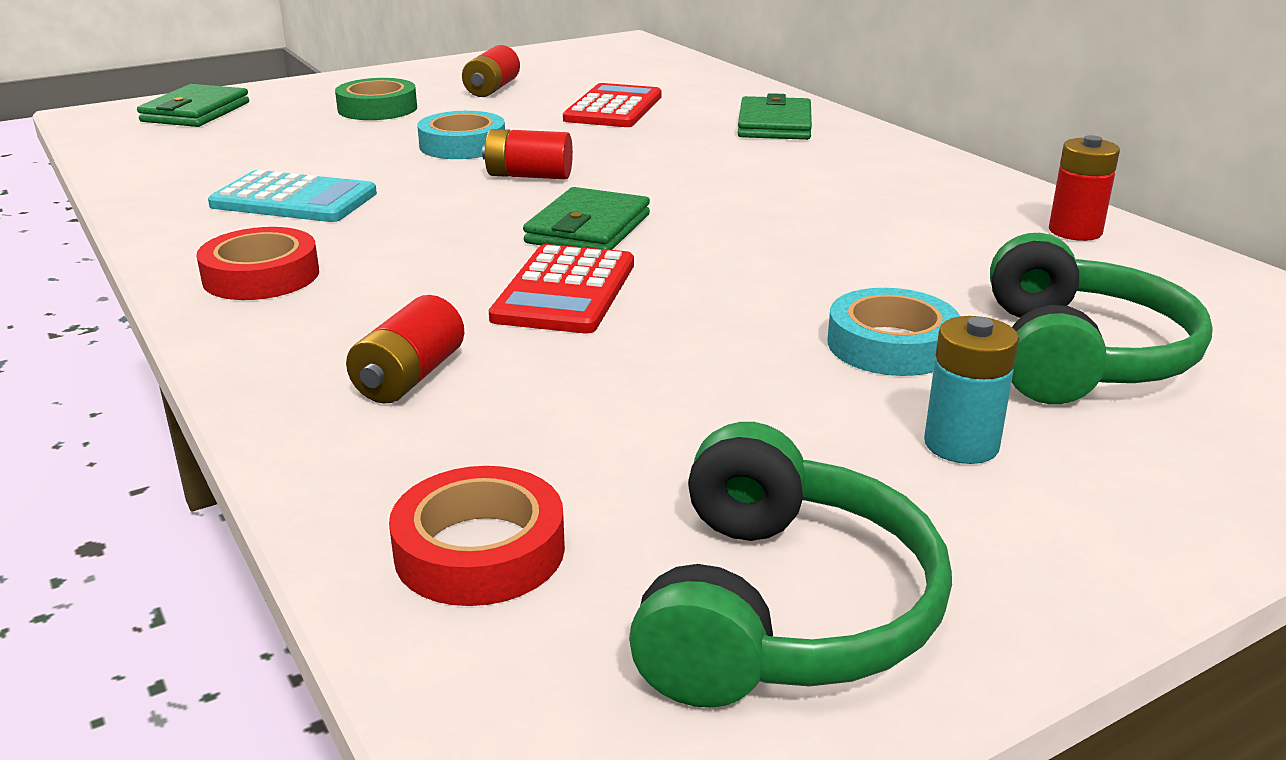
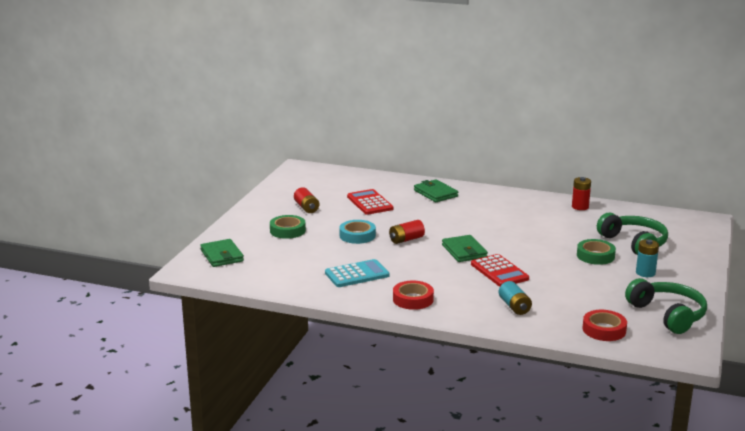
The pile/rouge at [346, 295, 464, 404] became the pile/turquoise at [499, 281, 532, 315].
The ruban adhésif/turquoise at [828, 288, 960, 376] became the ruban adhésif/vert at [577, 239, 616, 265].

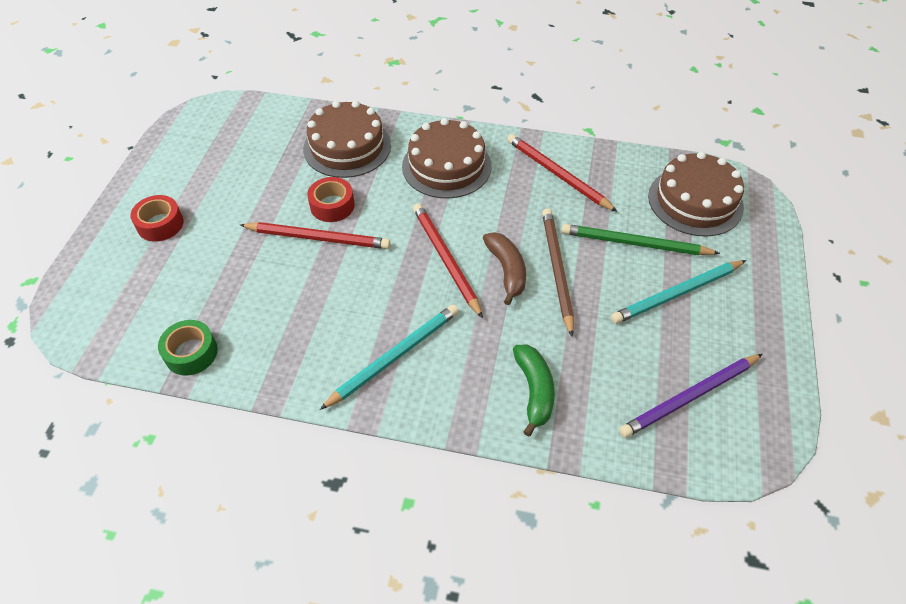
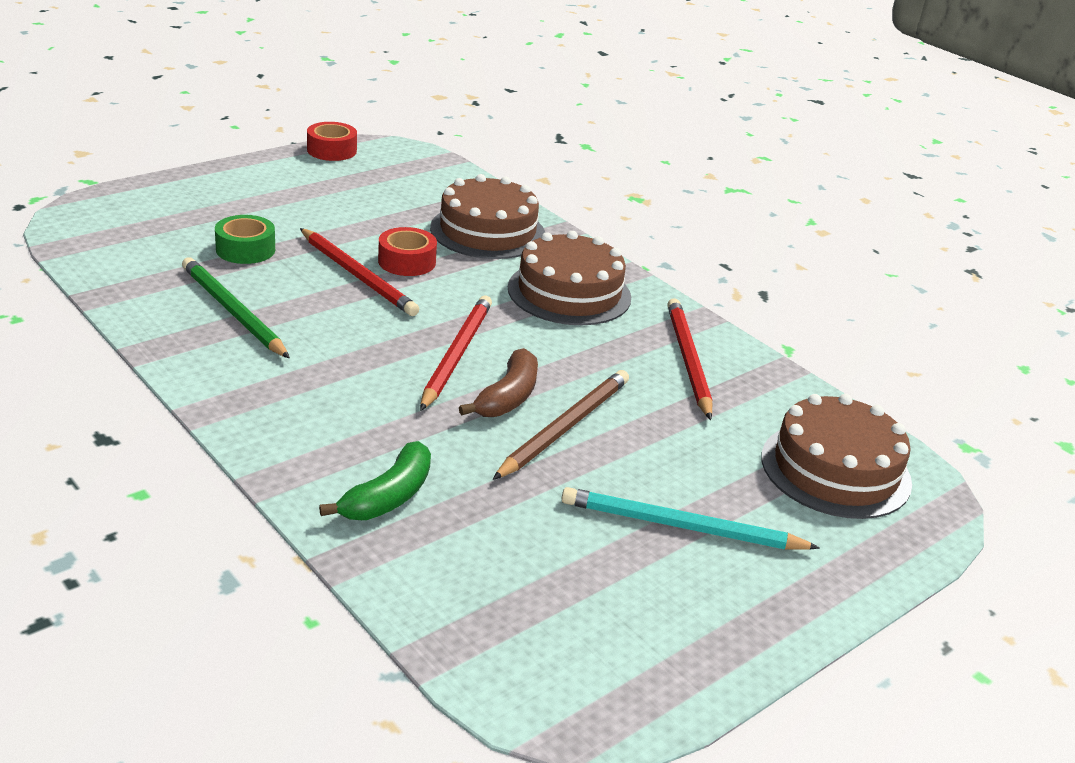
The crayon/vert moved from [561, 224, 720, 255] to [182, 258, 290, 359].
The ruban adhésif/vert moved from [158, 320, 218, 376] to [215, 215, 275, 264].
The ruban adhésif/rouge moved from [130, 195, 184, 242] to [307, 122, 357, 161].
The crayon/turquoise at [320, 304, 459, 410] disappeared.
The crayon/violet at [619, 354, 763, 438] disappeared.

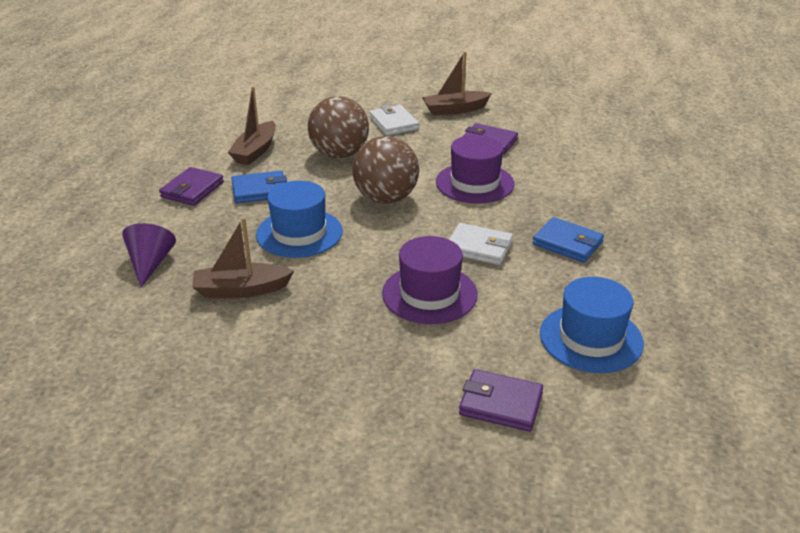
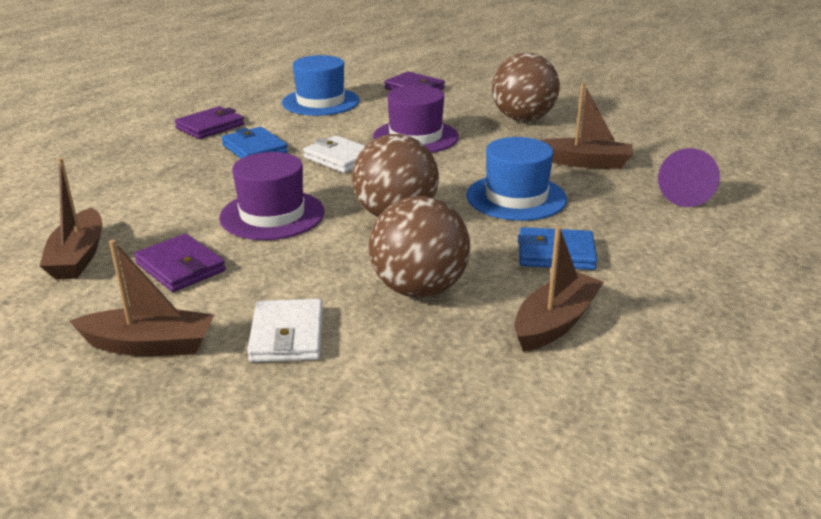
The bateau/marron at [39, 158, 103, 280] appeared.
The portefeuille/violet moved from [159, 167, 224, 206] to [175, 106, 244, 139].
The balle/marron at [492, 53, 560, 121] appeared.

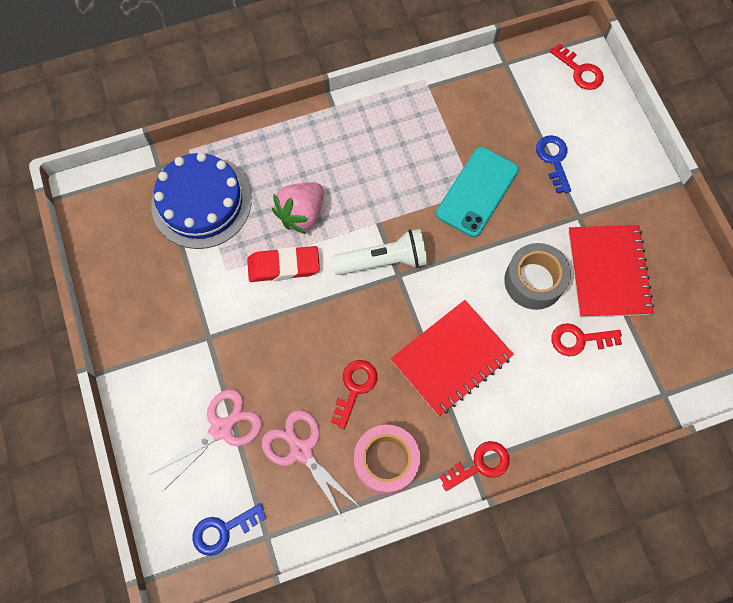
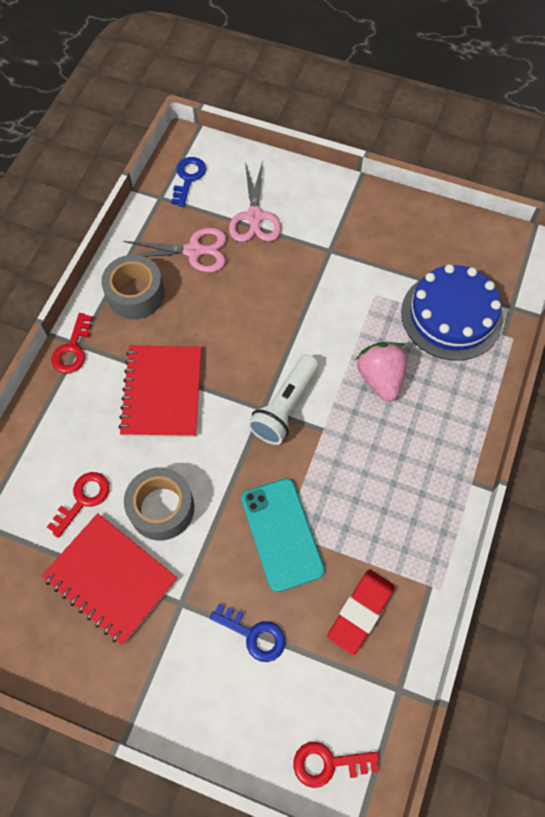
The ruban adhésif/rose at [354, 425, 420, 495] became the ruban adhésif/gris at [101, 255, 165, 319].
The gomme/rouge moved from [247, 246, 320, 282] to [327, 569, 395, 655].
The clé/rouge at [331, 360, 377, 429] disappeared.

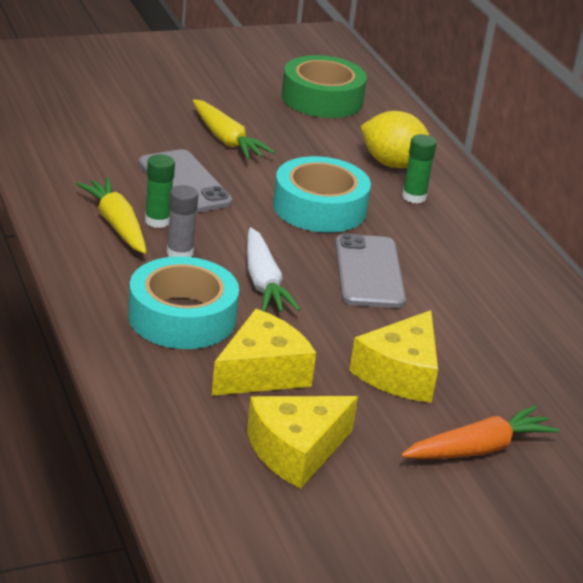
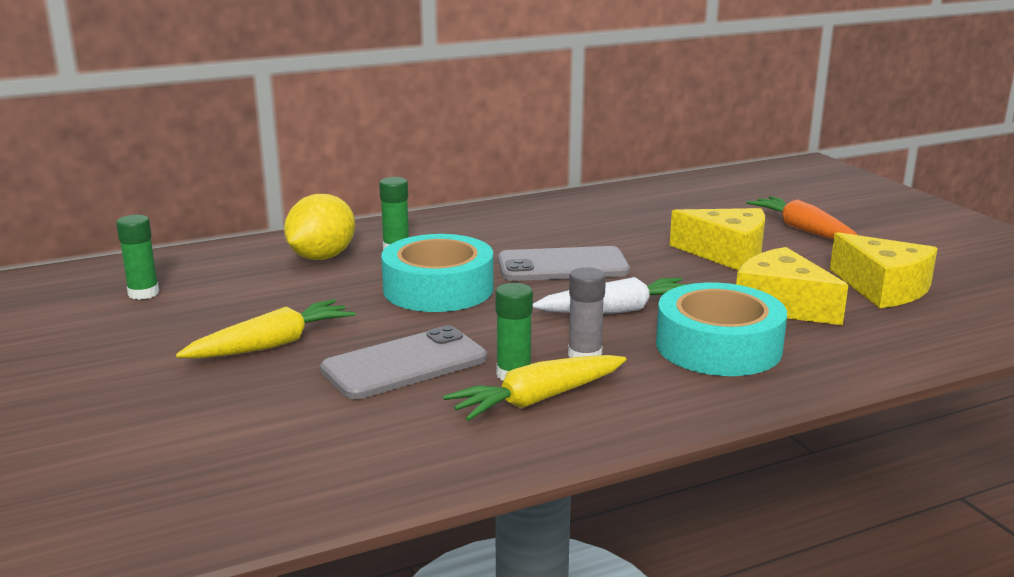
The ruban adhésif/vert at [282, 55, 367, 118] was replaced by the bâton de colle/vert at [116, 215, 159, 300].

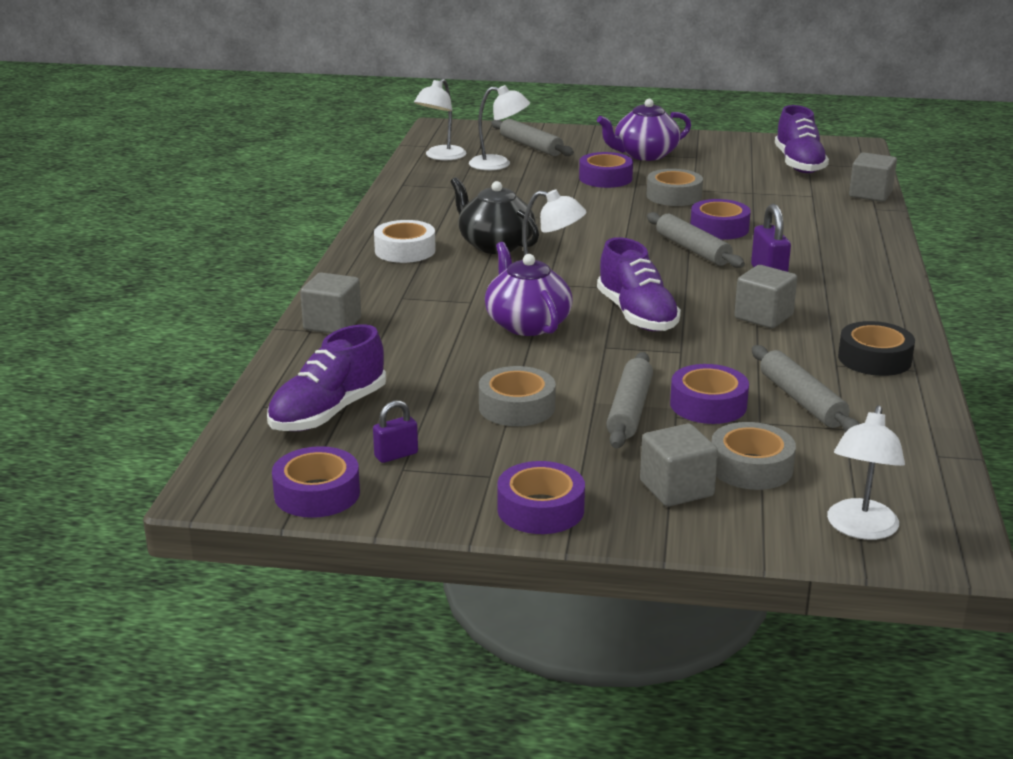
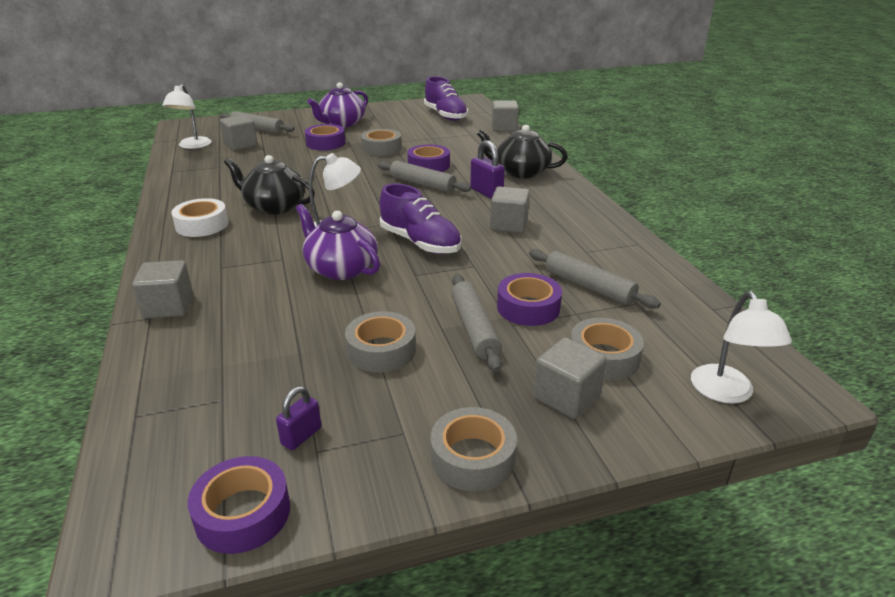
The lampe/blanc at [469, 85, 530, 170] was replaced by the cube/gris at [220, 115, 258, 151].
The ruban adhésif/violet at [497, 461, 585, 534] became the ruban adhésif/gris at [431, 407, 517, 491].
The théière/noir at [477, 125, 567, 178] appeared.
The chaussure/violet at [267, 324, 386, 431] disappeared.
The ruban adhésif/noir at [838, 321, 915, 376] disappeared.

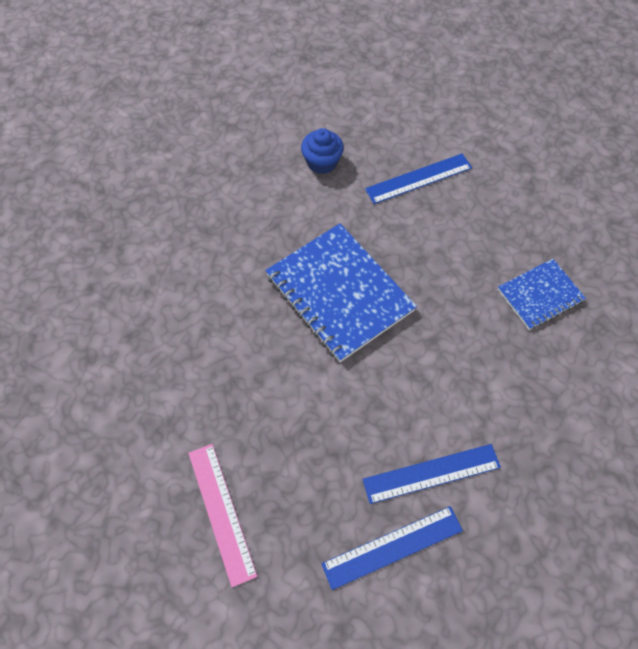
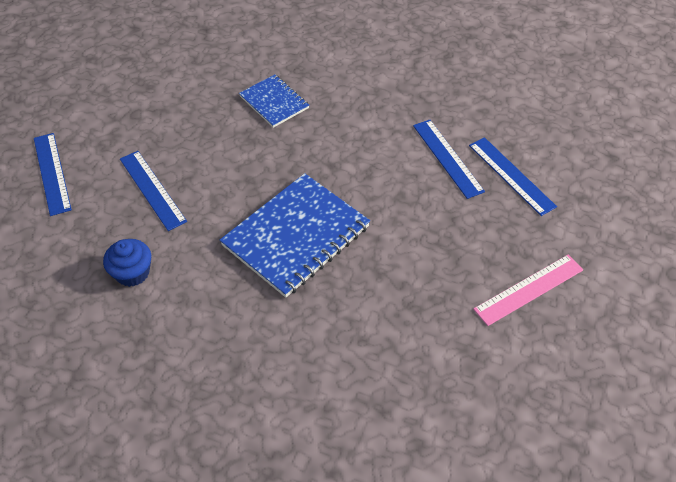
The règle/bleu at [34, 133, 72, 216] appeared.

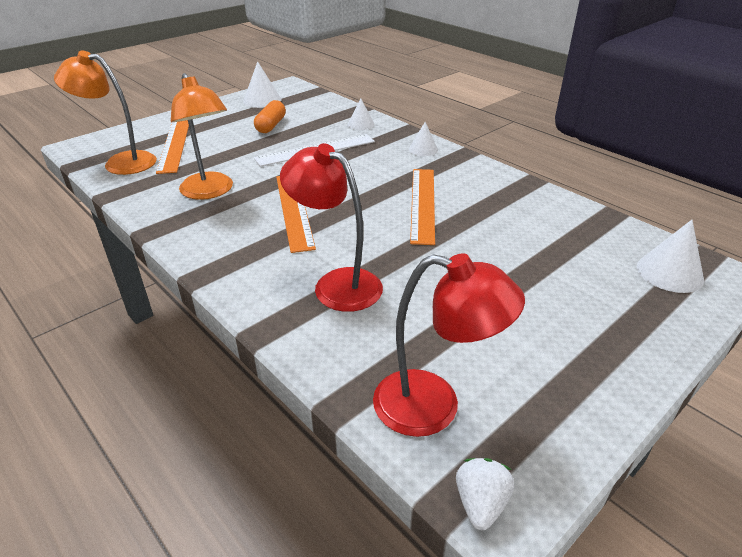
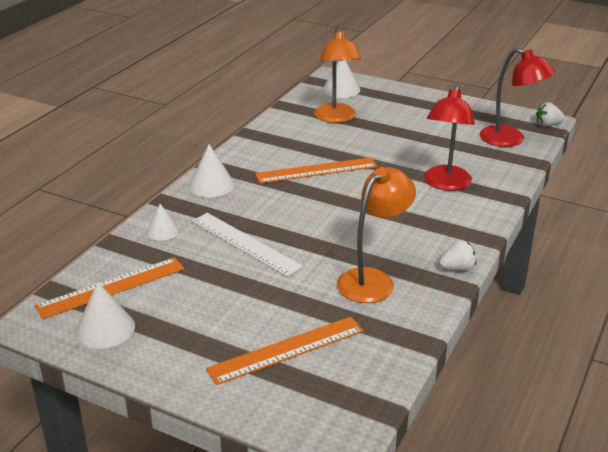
The règle/orange moved from [276, 176, 316, 253] to [35, 257, 184, 319].
The cône/blanc at [409, 122, 438, 156] changed to 1.54 times the size.
The lampe/orange moved from [54, 51, 157, 175] to [314, 28, 361, 123].
The fraise/blanc at [439, 240, 476, 271] appeared.
The lampe/rouge at [373, 253, 525, 437] turned 135 degrees clockwise.
The gélule/orange at [254, 100, 286, 133] disappeared.

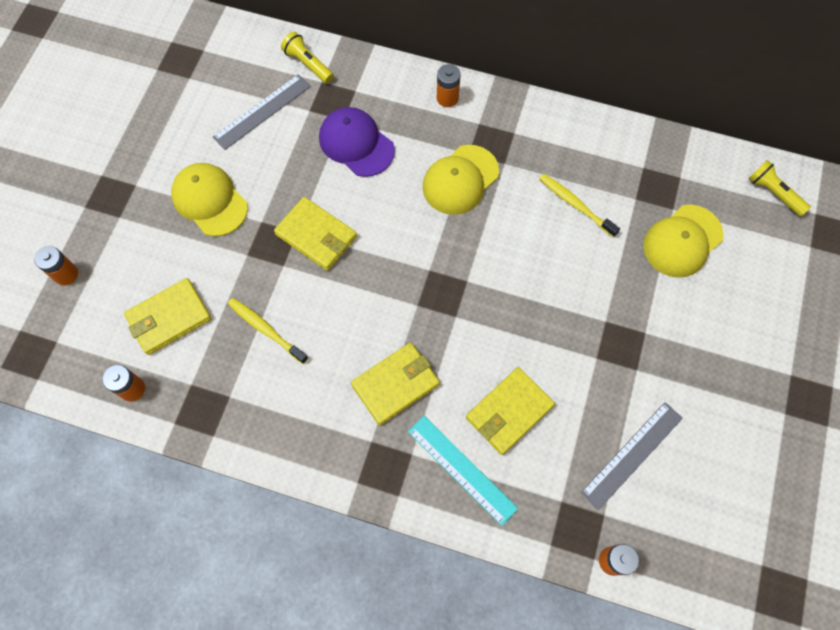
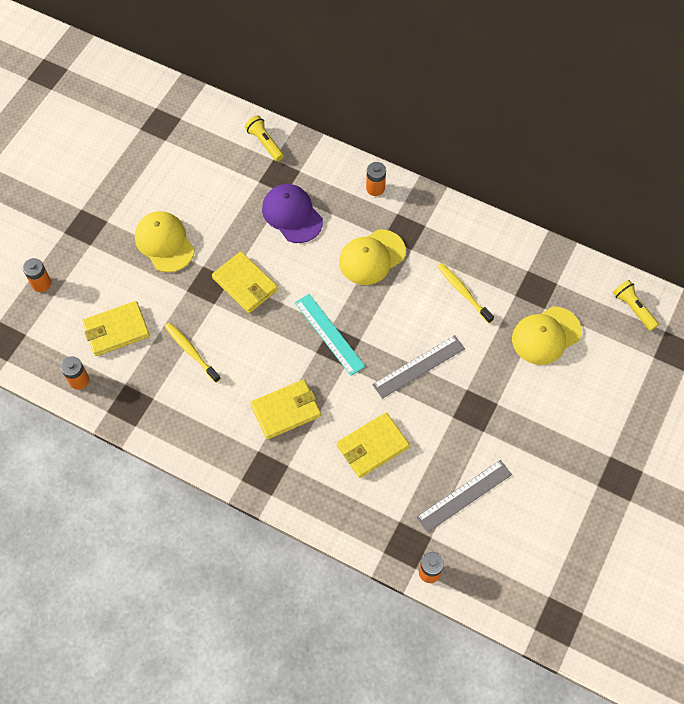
The règle/turquoise moved from [408, 416, 518, 526] to [295, 294, 365, 376].
The règle/gris moved from [213, 74, 311, 150] to [372, 335, 465, 399].

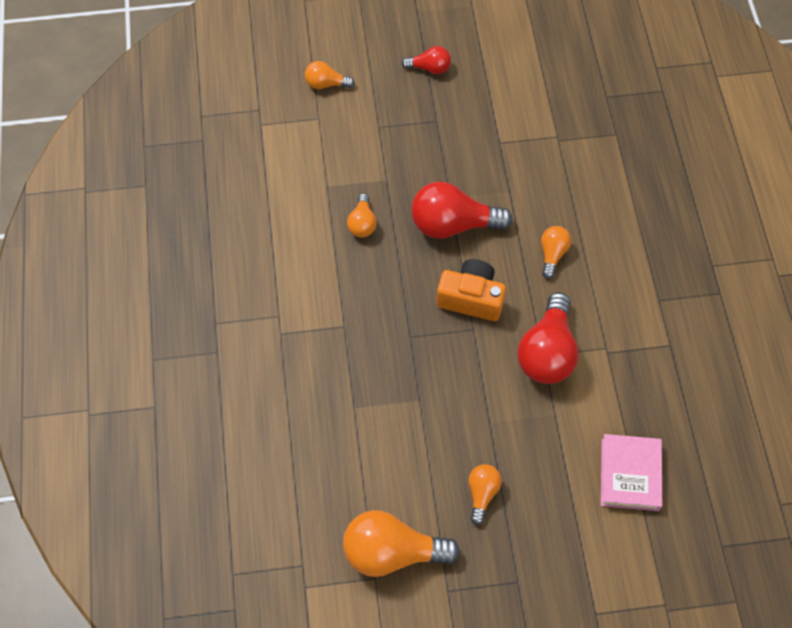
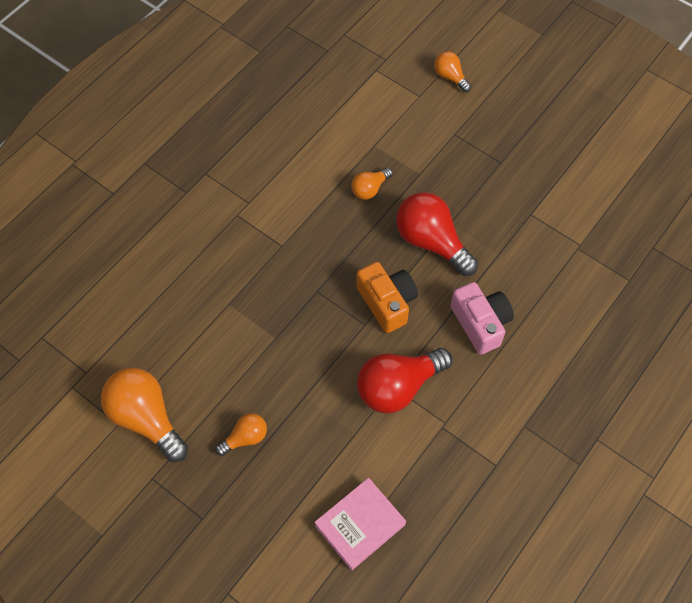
The ampoule/orange at [541, 226, 571, 279] was replaced by the appareil photo/rose at [450, 282, 514, 355].
The ampoule/rouge at [401, 46, 451, 74] disappeared.

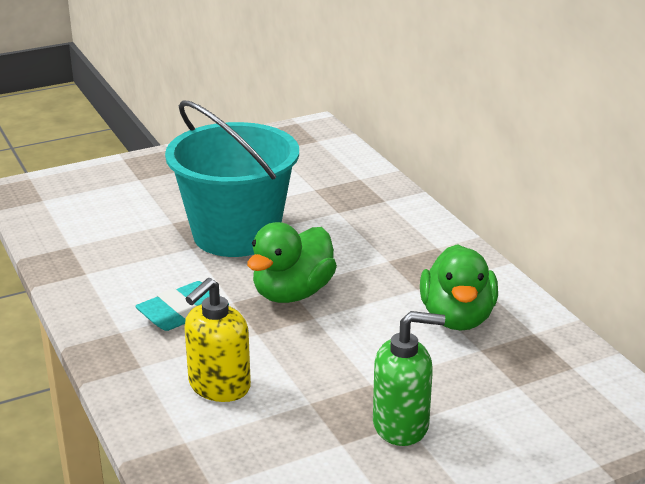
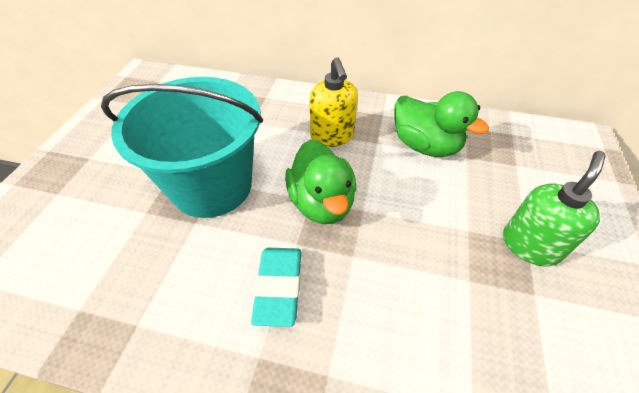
The distributeur de savon/jaune moved from [185, 278, 251, 402] to [309, 57, 358, 147].

